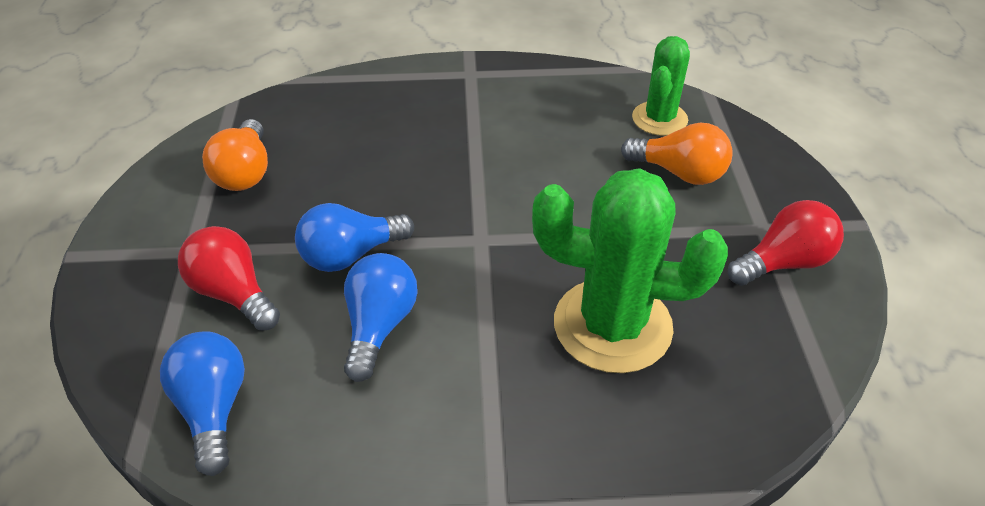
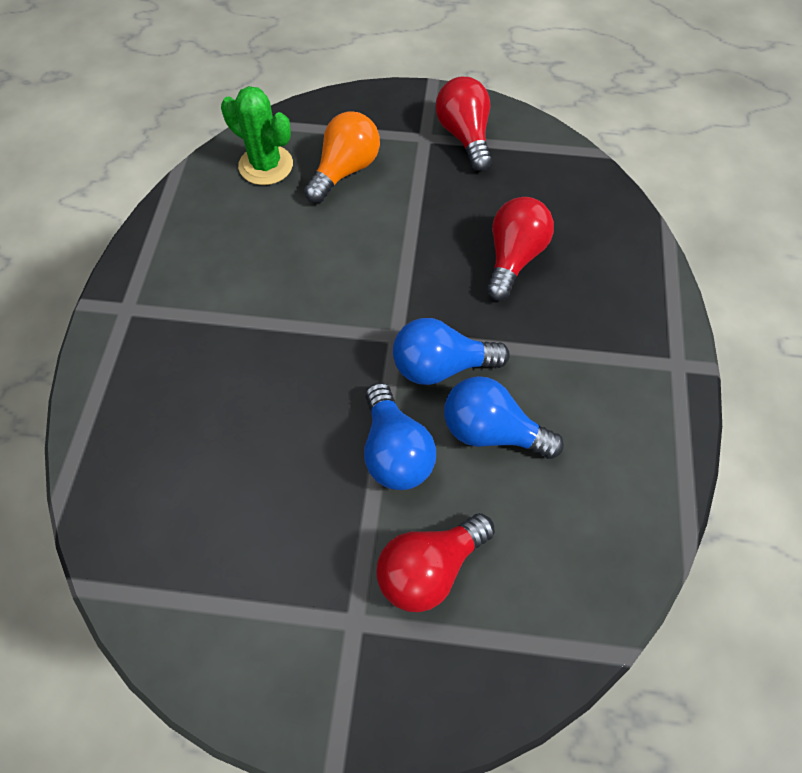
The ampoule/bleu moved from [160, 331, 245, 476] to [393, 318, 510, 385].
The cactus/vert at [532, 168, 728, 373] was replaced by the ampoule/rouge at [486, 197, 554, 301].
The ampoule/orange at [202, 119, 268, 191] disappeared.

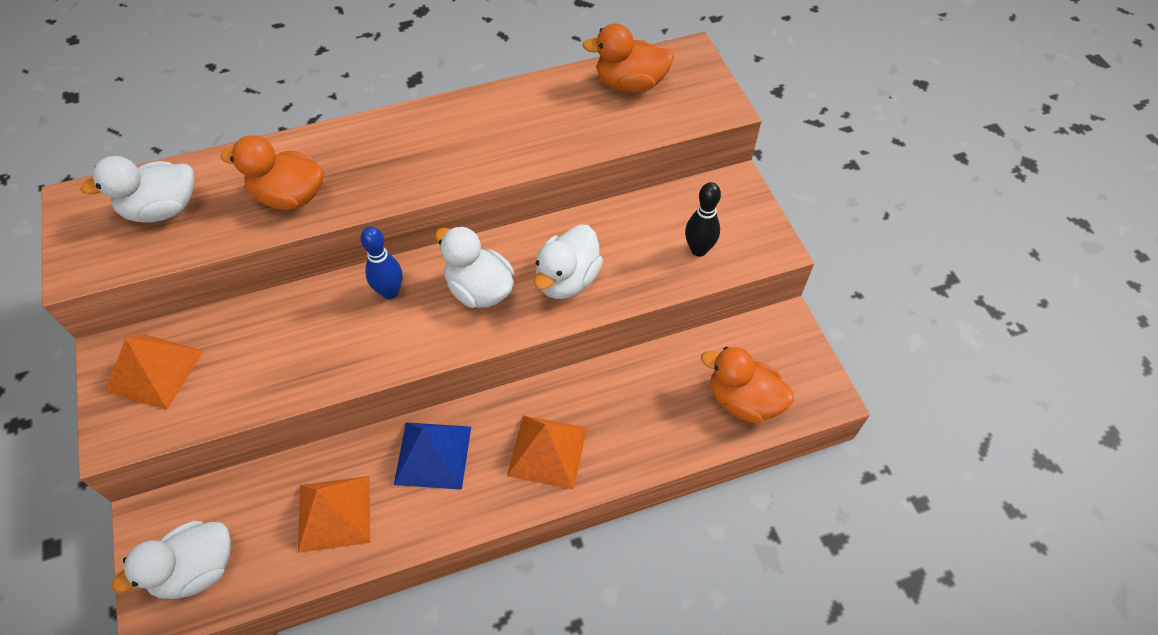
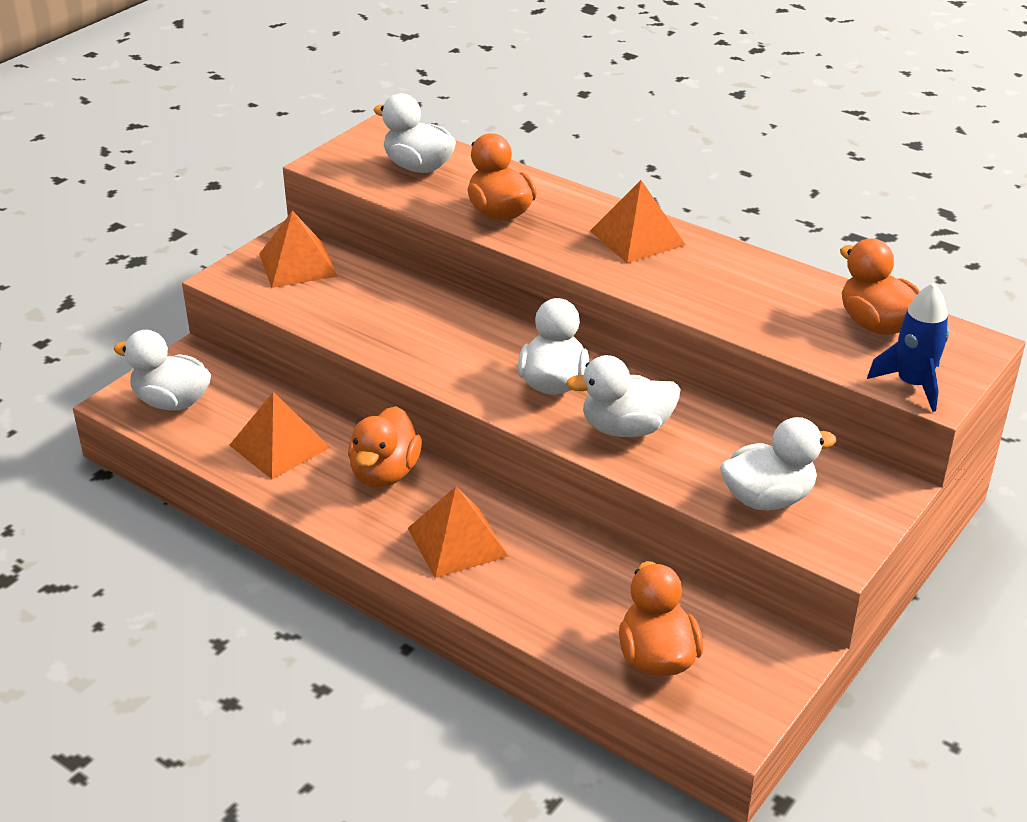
The pyramide/bleu at [394, 422, 471, 490] was replaced by the canard/orange at [348, 406, 422, 488].
The pyramide/orange at [590, 180, 686, 263] appeared.
The quille/noir at [685, 182, 721, 257] was replaced by the canard/blanc at [720, 417, 836, 510].
The fusée/bleu at [867, 283, 949, 412] appeared.
The quille/bleu at [361, 226, 402, 299] disappeared.

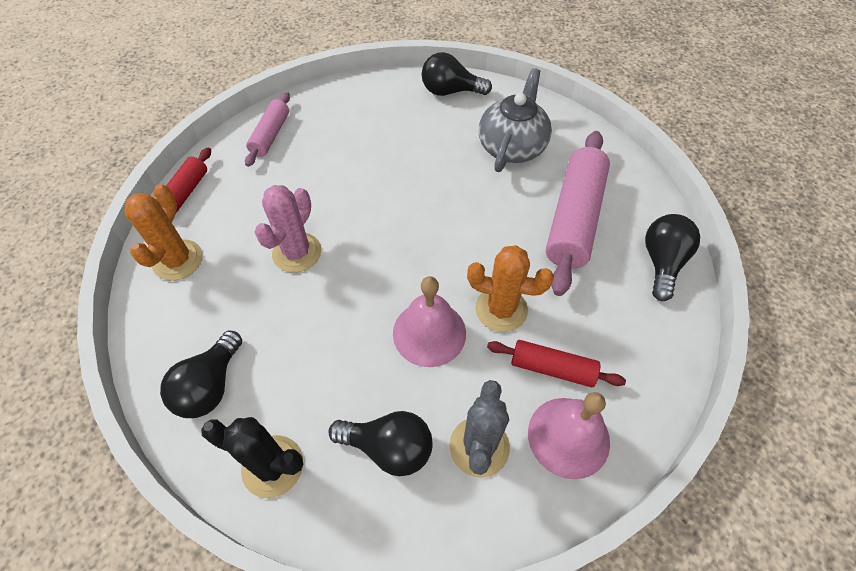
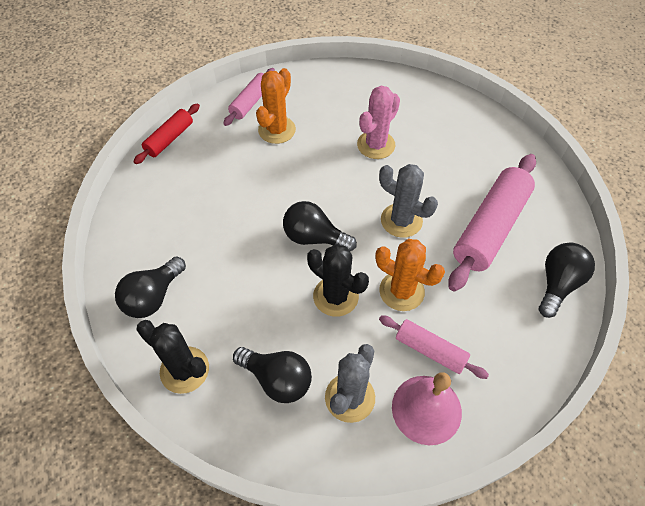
The cactus/orange moved from [124, 184, 203, 281] to [256, 68, 296, 144].
The ampoule/noir moved from [422, 52, 492, 96] to [283, 201, 357, 251].
The cloche/rose at [393, 276, 466, 367] was replaced by the cactus/noir at [307, 244, 369, 317].
The cactus/rose moved from [255, 185, 321, 273] to [357, 86, 400, 159].
The cactus/gris at [379, 164, 438, 238] appeared.
The rouleau à pâtisserie/rouge at [487, 340, 626, 387] became the rouleau à pâtisserie/rose at [379, 315, 489, 379].
The théière/gris at [479, 68, 552, 172] disappeared.

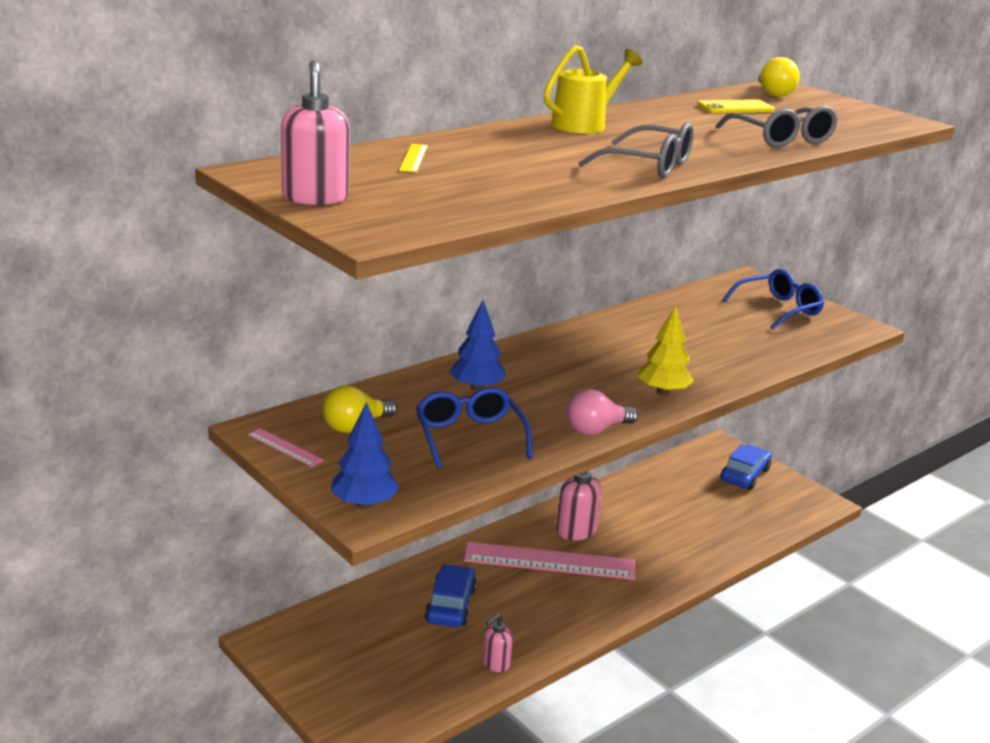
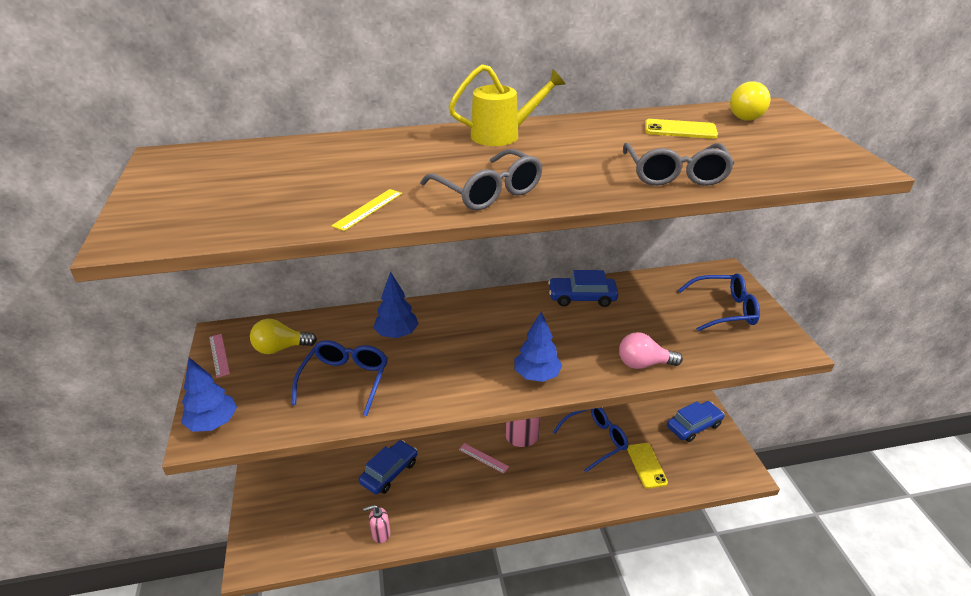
The règle/jaune moved from [399, 144, 428, 172] to [331, 189, 402, 231].
The règle/rose at [464, 542, 635, 580] changed to 0.42 times the size.
The arbre/jaune at [638, 305, 694, 395] became the arbre/bleu at [515, 311, 562, 382].
The voiture/bleu at [548, 270, 618, 307] appeared.
The lunettes/bleu at [553, 408, 628, 472] appeared.
The ampoule/rose moved from [566, 389, 638, 435] to [619, 332, 683, 369].
The téléphone/jaune at [627, 443, 668, 489] appeared.
The distributeur de savon/rose at [281, 60, 350, 205] disappeared.

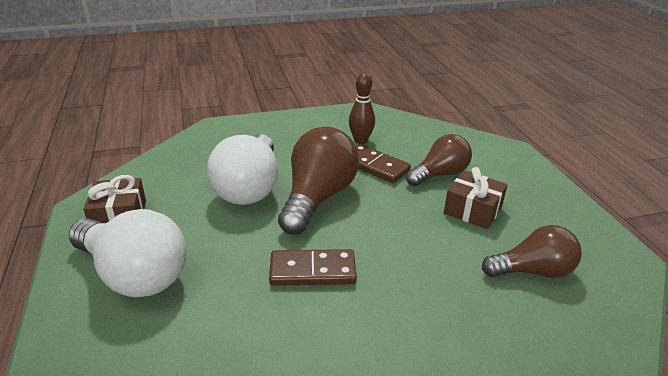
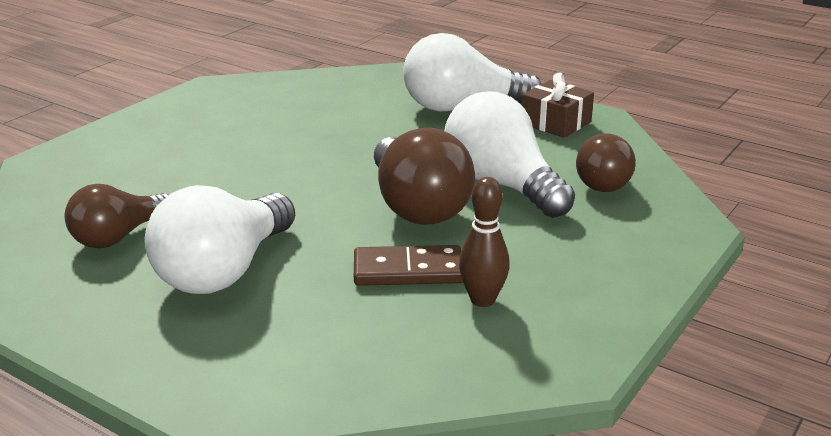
The cadeau/marron at [444, 167, 508, 229] was replaced by the ampoule/blanc at [145, 185, 295, 294].
The ampoule/marron moved from [406, 134, 472, 186] to [576, 134, 636, 192].
The domino/marron at [269, 249, 357, 286] disappeared.

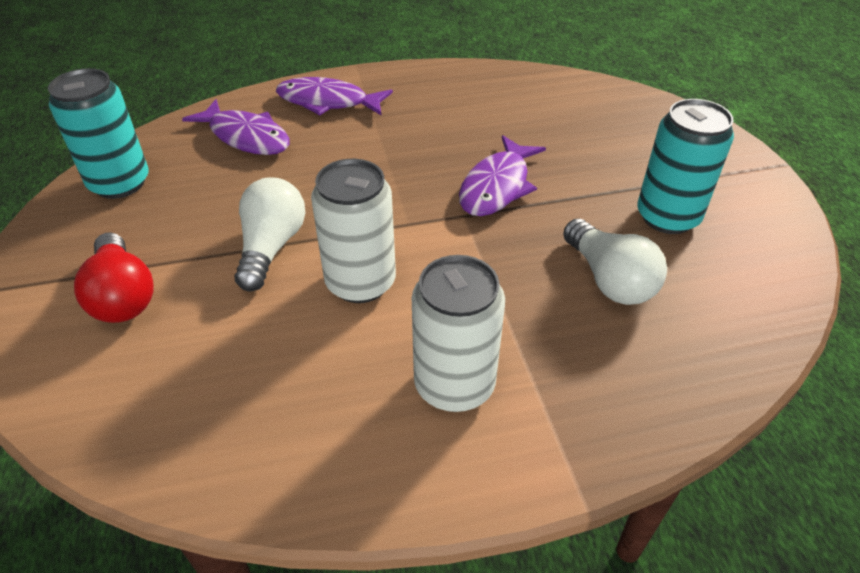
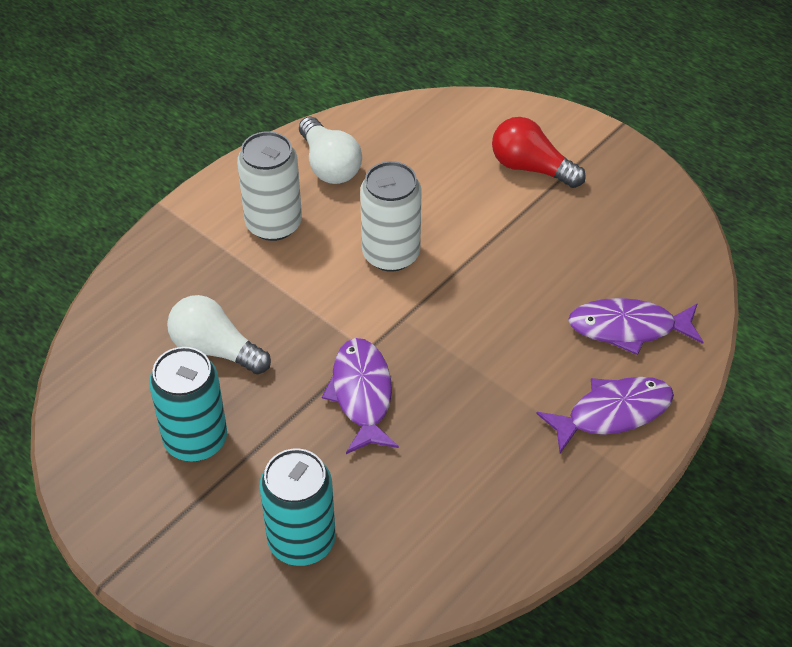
The canette/turquoise moved from [48, 68, 149, 199] to [260, 448, 335, 566].
The ampoule/blanc moved from [234, 177, 305, 291] to [299, 116, 362, 184].

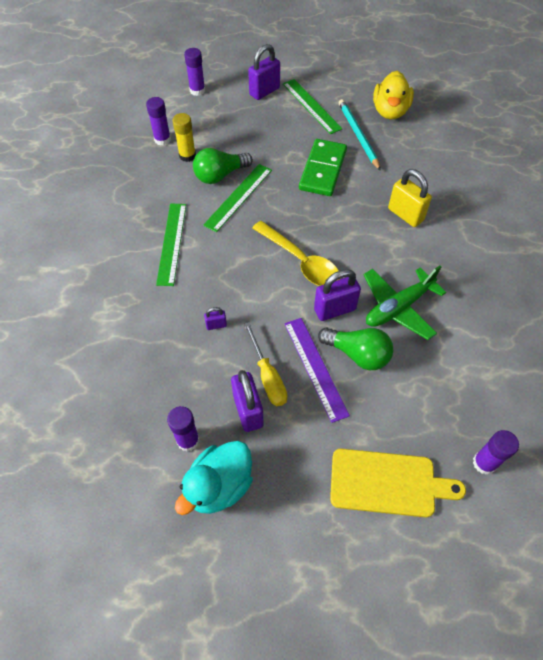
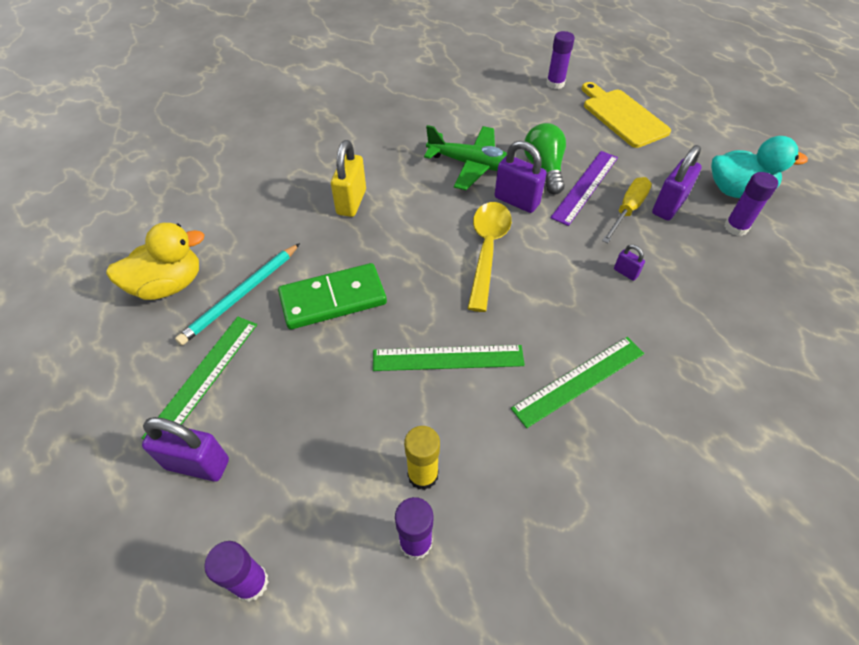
The ampoule/vert at [193, 148, 253, 184] disappeared.

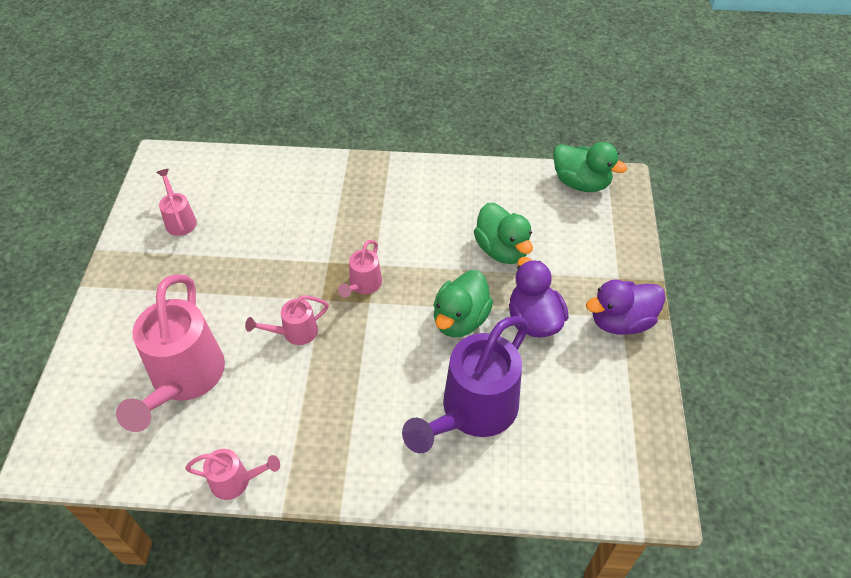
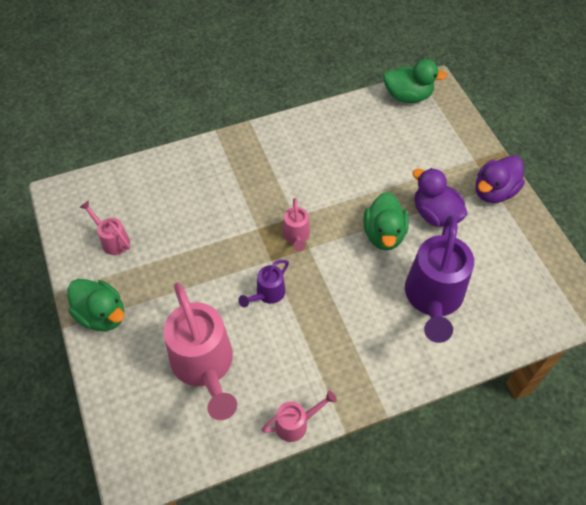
The canard/vert moved from [474, 203, 533, 264] to [67, 279, 124, 331].
The arrosoir/rose at [245, 296, 329, 345] became the arrosoir/violet at [238, 260, 289, 307].

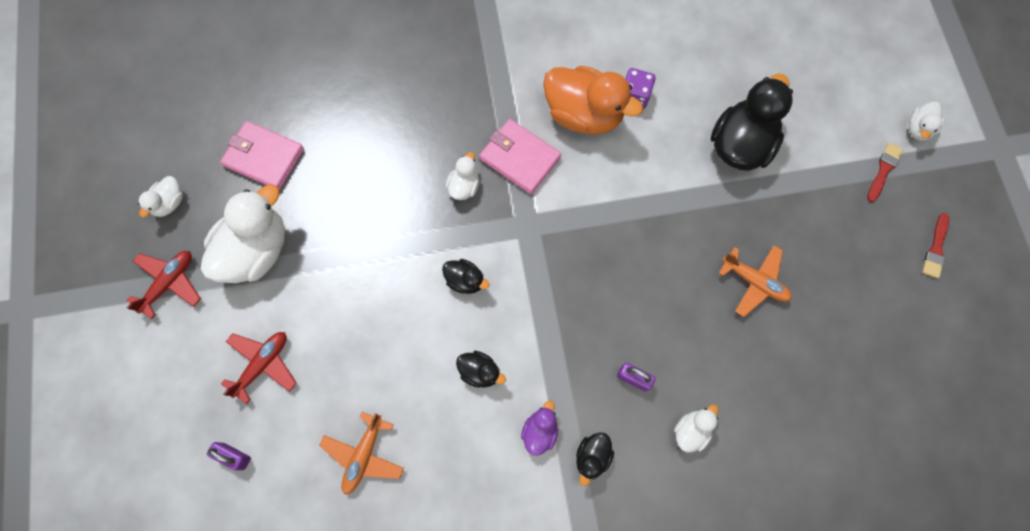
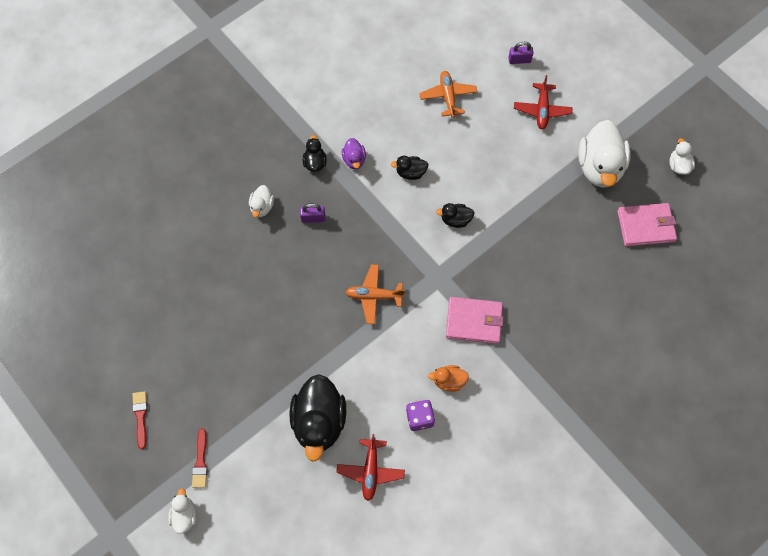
The avion/rouge moved from [126, 251, 201, 319] to [336, 434, 405, 501].
The avion/orange moved from [719, 245, 792, 317] to [346, 264, 405, 324].
The canard/orange at [543, 66, 643, 135] changed to 0.48 times the size.
The canard/blanc at [446, 152, 479, 200] disappeared.

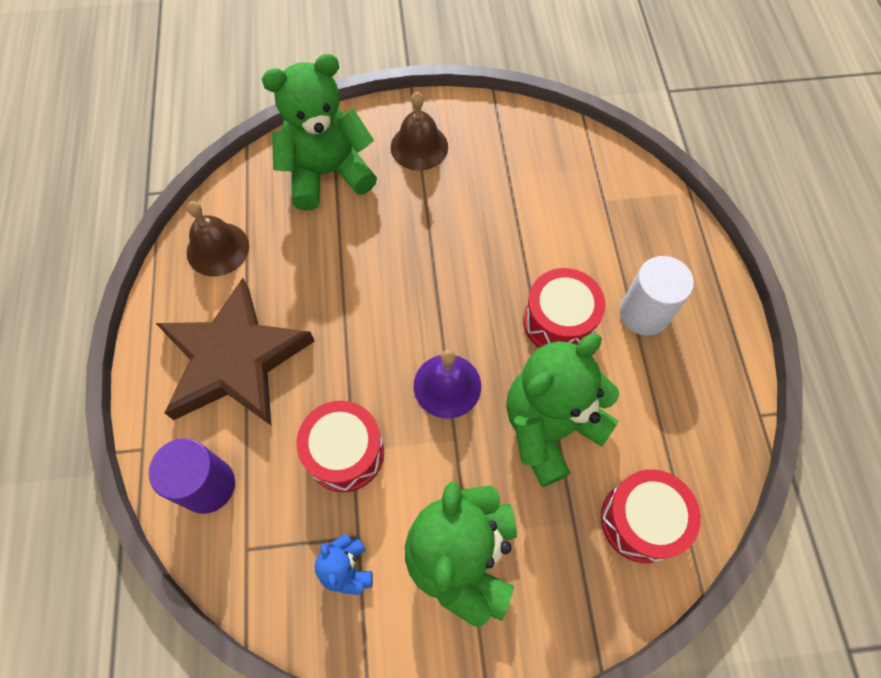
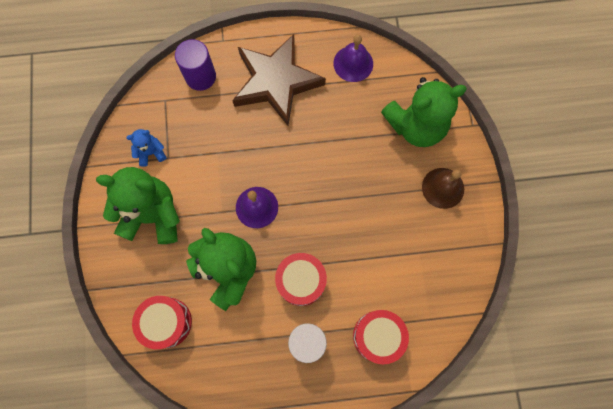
The cloche/marron at [187, 201, 249, 276] became the cloche/violet at [334, 34, 373, 82].
The tambour/rouge moved from [297, 401, 384, 492] to [353, 310, 409, 365].
The ours en peluche/vert at [262, 54, 377, 211] turned 90 degrees clockwise.

